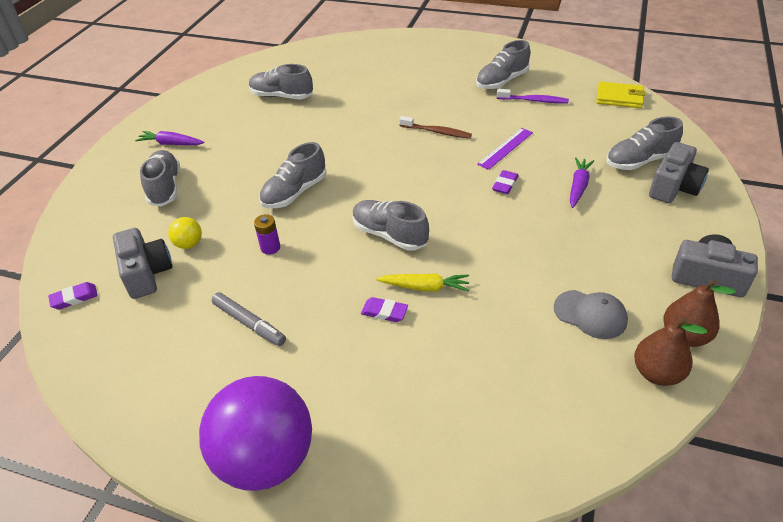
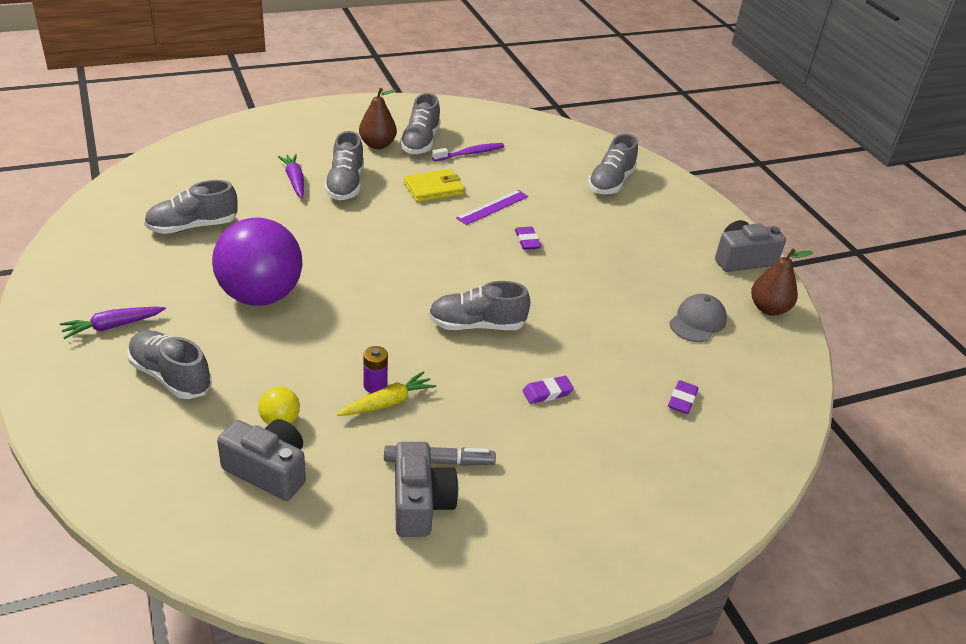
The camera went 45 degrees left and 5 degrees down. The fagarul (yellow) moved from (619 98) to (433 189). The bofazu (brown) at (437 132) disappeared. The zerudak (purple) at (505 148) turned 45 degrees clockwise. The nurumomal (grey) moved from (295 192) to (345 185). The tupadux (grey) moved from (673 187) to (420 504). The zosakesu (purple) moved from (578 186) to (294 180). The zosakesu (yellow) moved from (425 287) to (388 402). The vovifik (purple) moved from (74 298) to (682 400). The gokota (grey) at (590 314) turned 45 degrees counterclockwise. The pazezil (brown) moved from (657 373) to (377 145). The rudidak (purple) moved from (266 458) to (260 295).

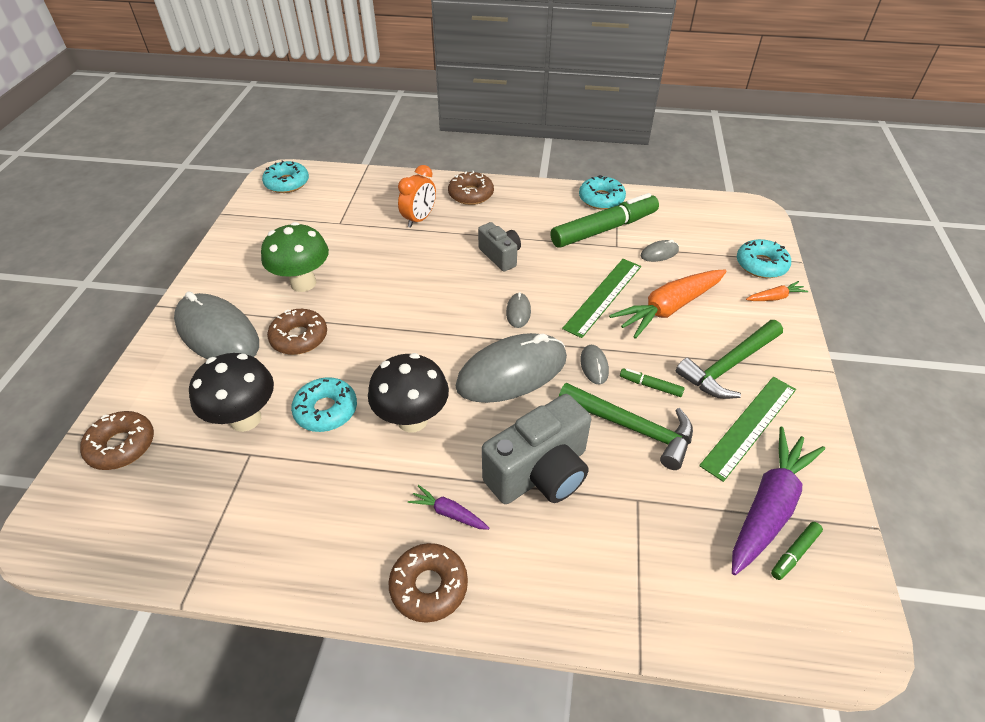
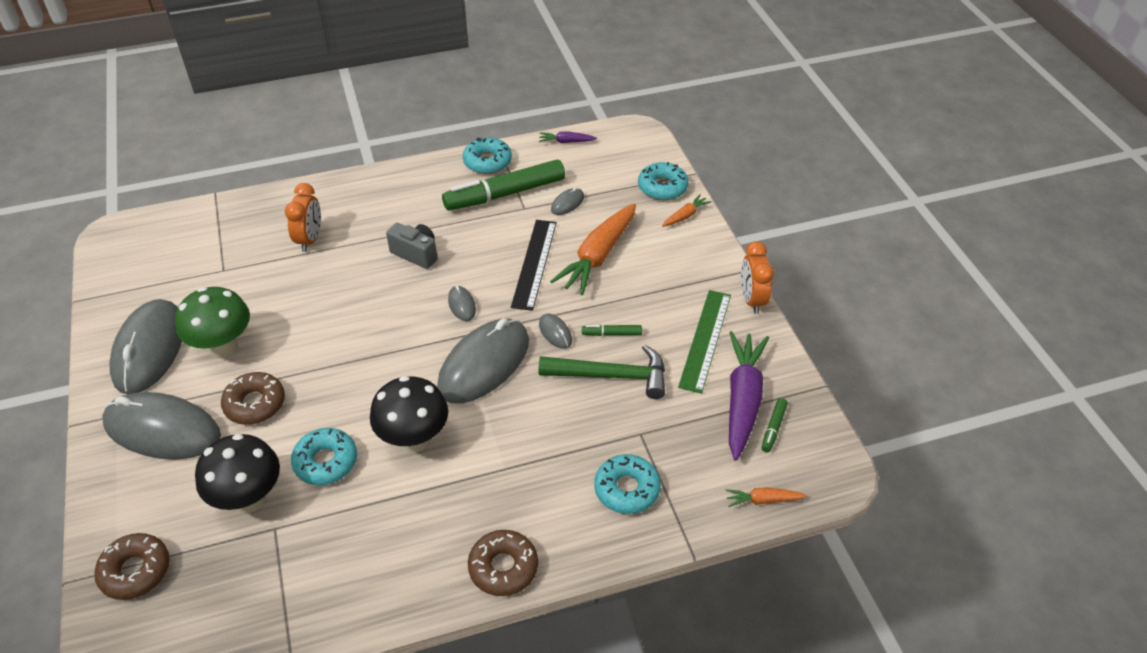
The camera went 25 degrees left and 0 degrees up. The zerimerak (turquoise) moved from (287 183) to (627 489). The zerimerak (brown) at (471 194) disappeared. The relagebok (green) at (604 229) turned 150 degrees counterclockwise. The zerudak (green) at (603 296) became the zerudak (black) at (534 263). The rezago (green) at (729 366) disappeared. The tupadux (grey) at (540 472) disappeared. The zosakesu (purple) moved from (449 513) to (566 142). The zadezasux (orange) at (752 300) appeared. The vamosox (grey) at (149 349) appeared. The zosakesu (orange) at (763 500) appeared.

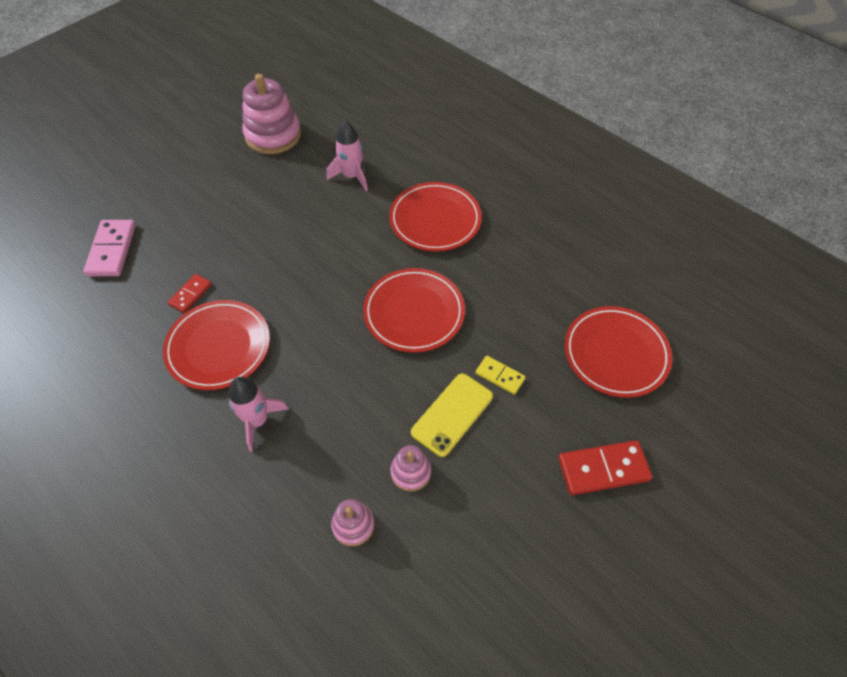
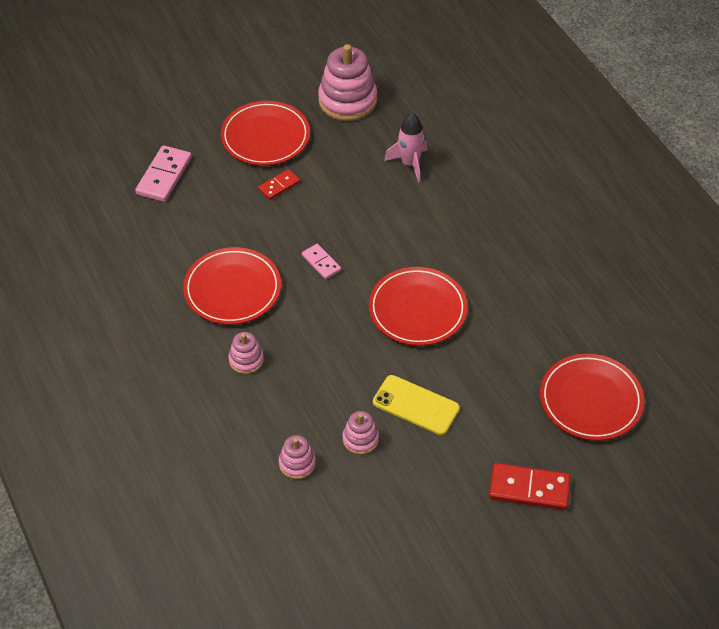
The camera went 20 degrees right and 5 degrees down. The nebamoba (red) moved from (435 220) to (265 137). The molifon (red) moved from (190 294) to (279 186). The molifon (yellow) at (500 376) disappeared. The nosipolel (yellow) at (452 414) turned 60 degrees clockwise. The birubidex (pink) at (257 421) was replaced by the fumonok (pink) at (246 360). The molifon (pink) at (321 263) appeared.

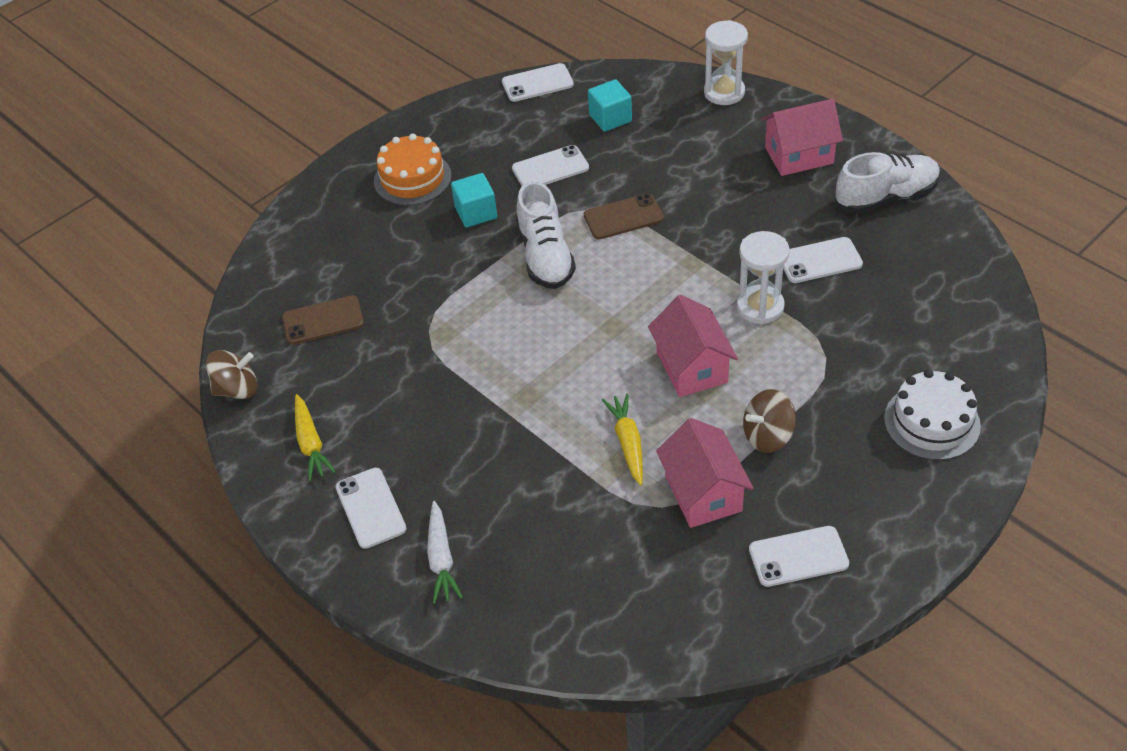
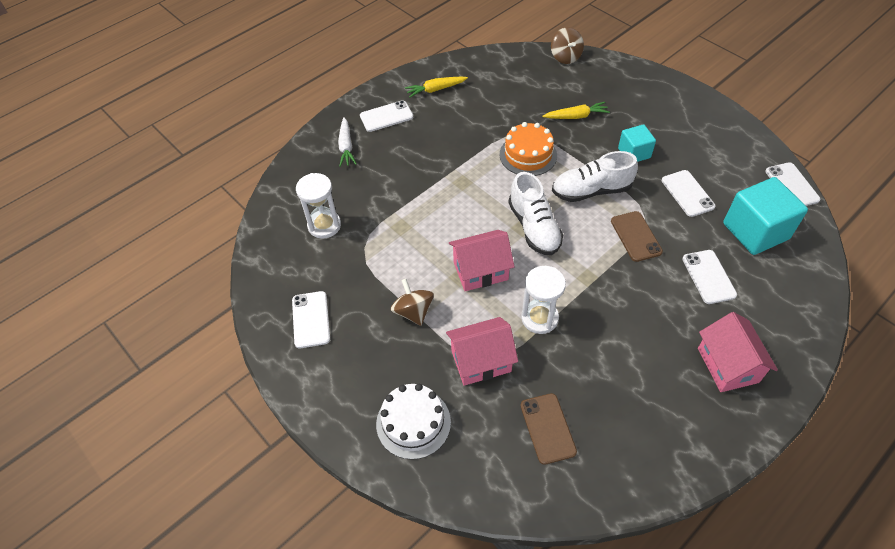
The camera went 90 degrees right and 5 degrees up. The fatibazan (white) moved from (724 92) to (324 225). The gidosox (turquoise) at (610 118) changed to 1.75 times the size. The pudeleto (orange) moved from (412 178) to (528 155). The nurumomal (white) moved from (886 197) to (534 227). The nosipolel (white) moved from (819 260) to (708 277). The nosipolel (brown) moved from (323 320) to (548 428). The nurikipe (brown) moved from (237 389) to (565 57). The zosakesu (yellow) moved from (628 442) to (576 116). The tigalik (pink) moved from (703 493) to (481 361). The zosakesu (white) at (441 559) turned 90 degrees counterclockwise.

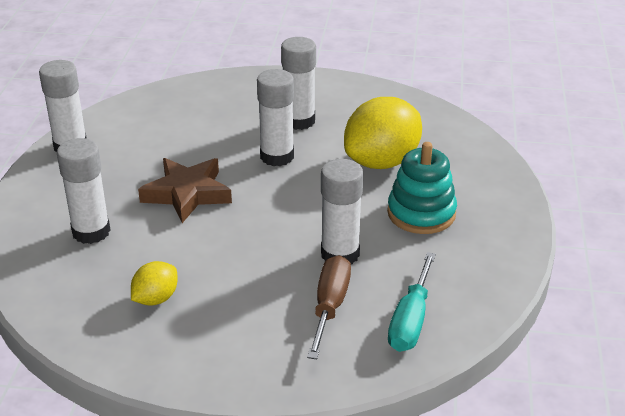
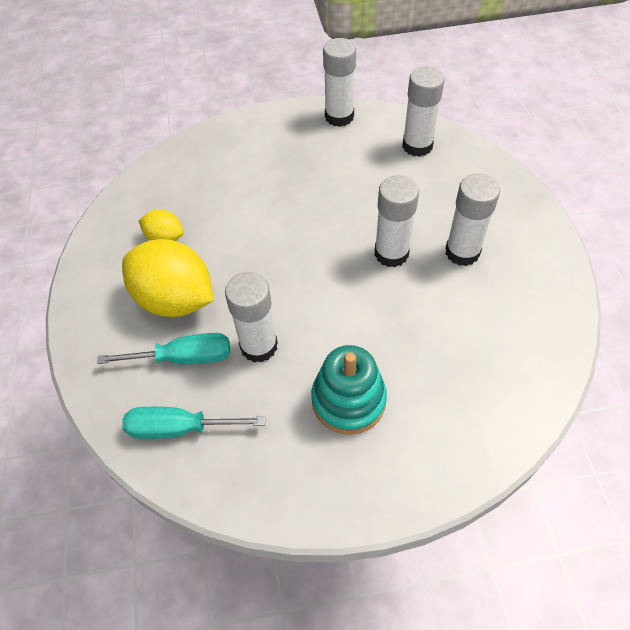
The camera went 75 degrees right and 20 degrees up. The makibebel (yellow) moved from (382 162) to (175 299). The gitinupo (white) moved from (91 232) to (417 146). The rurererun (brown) at (187 194) disappeared. The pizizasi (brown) at (330 306) became the pizizasi (turquoise) at (184 358).

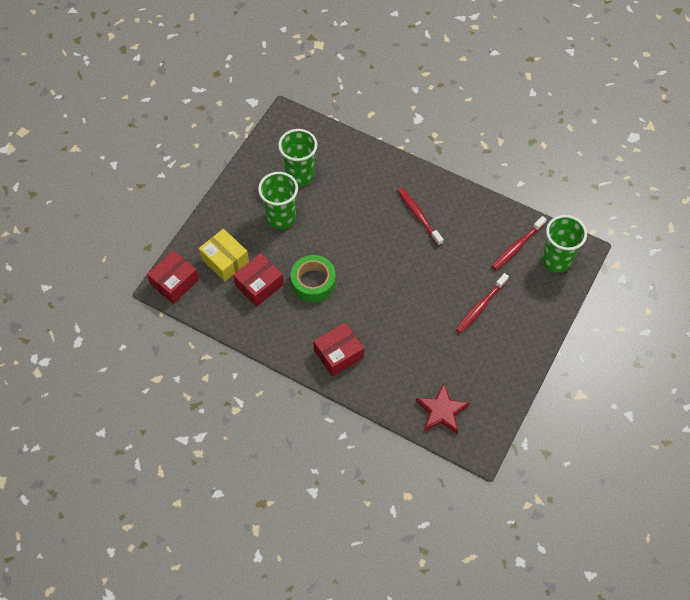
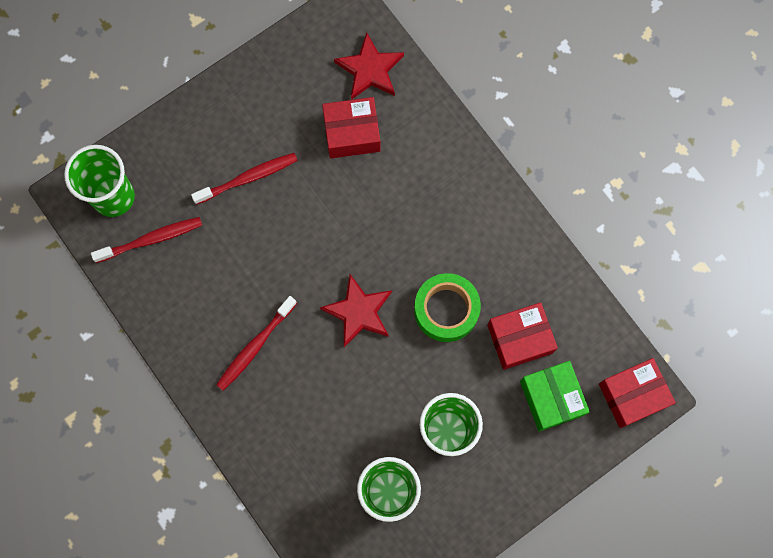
The camera went 155 degrees left and 15 degrees up. The bofazu (red) at (418 216) turned 45 degrees clockwise. The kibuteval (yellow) at (225 260) became the kibuteval (green) at (551 398). The kibuteval (red) moved from (338 354) to (352 133). The rurererun (red) at (359 312) appeared.

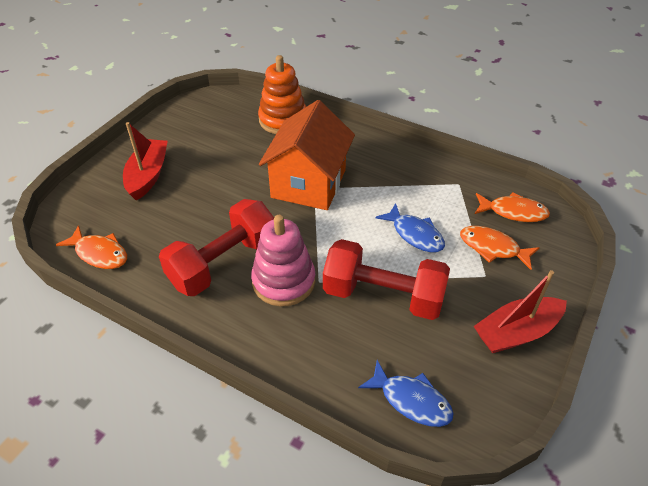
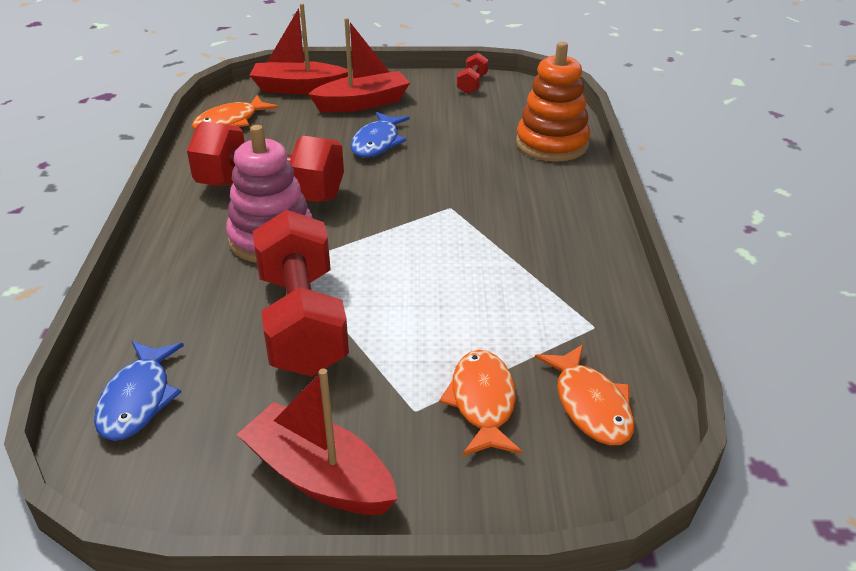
The camera went 60 degrees right and 10 degrees down. The tigalik (orange) at (308 183) disappeared. The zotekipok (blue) moved from (415 234) to (377 142). The zotekipok (orange) at (99 253) turned 45 degrees clockwise. The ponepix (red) at (298 88) appeared. The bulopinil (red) at (472 84) appeared.

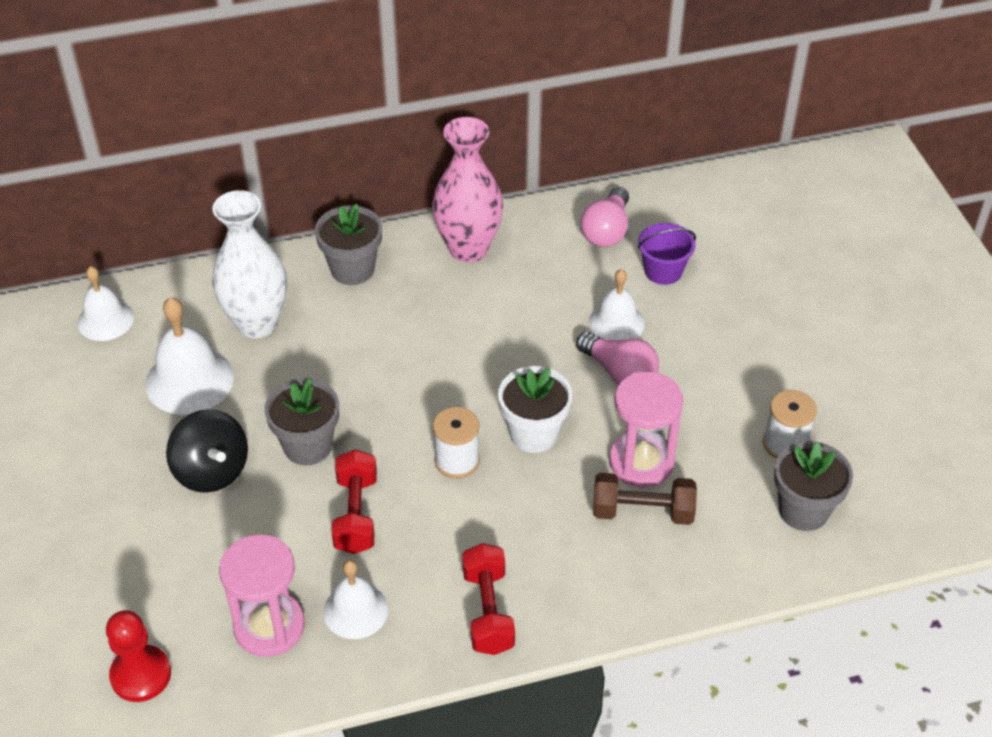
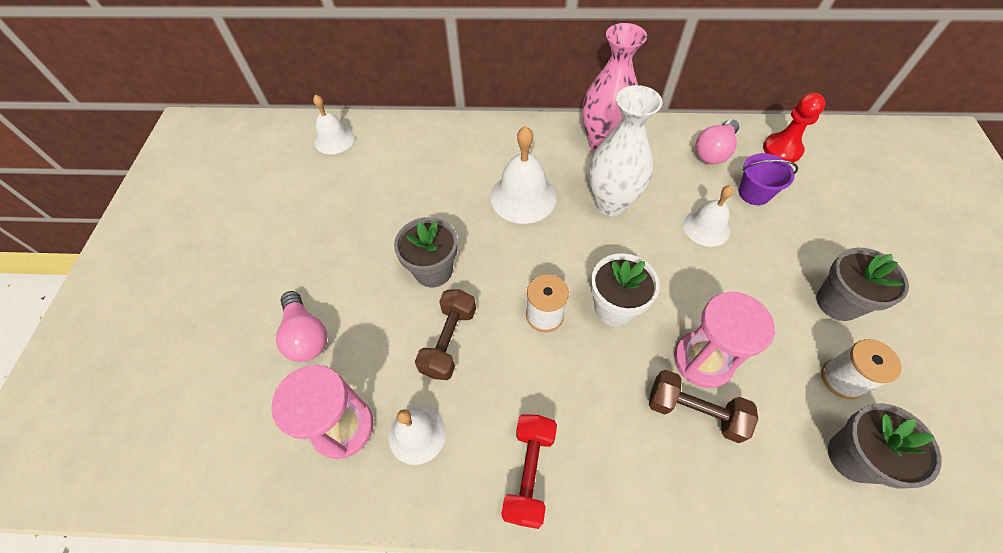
The camera went 20 degrees right and 10 degrees up. The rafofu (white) moved from (257 323) to (611 203). The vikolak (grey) moved from (352 269) to (837 302). The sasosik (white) moved from (189 380) to (523 197). The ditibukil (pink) moved from (619 372) to (306 335). The nurikipe (black) at (211 471) disappeared. The bulopinil (red) at (356 514) became the bulopinil (brown) at (449 341). The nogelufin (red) moved from (141 675) to (782 149).

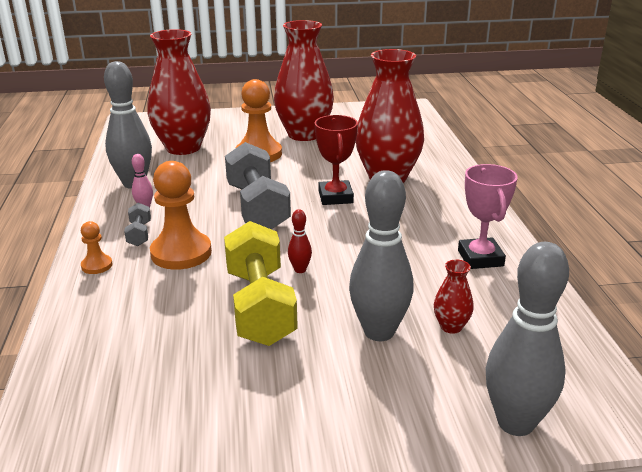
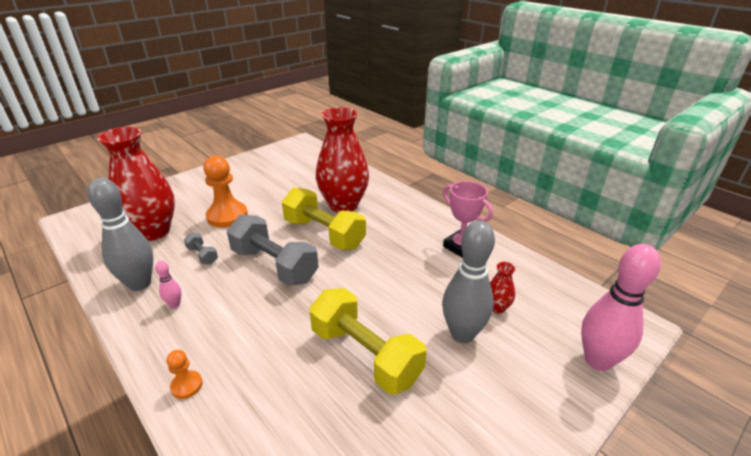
The camera went 35 degrees left and 5 degrees up. The rafofu (red) at (304 134) disappeared. The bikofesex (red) at (335 197) was replaced by the bulopinil (yellow) at (324 234). The nogelufin (orange) at (181 253) disappeared. The bulopinil (grey) moved from (139 234) to (202 255). The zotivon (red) at (300 270) disappeared. The zotivon (grey) at (515 423) became the zotivon (pink) at (597 360).

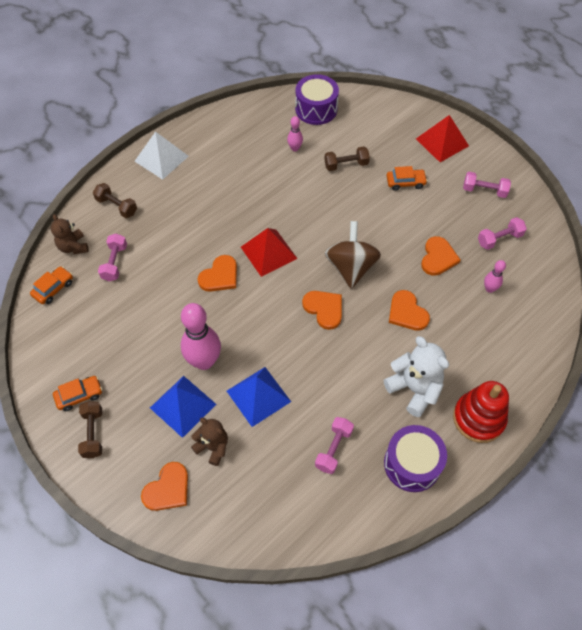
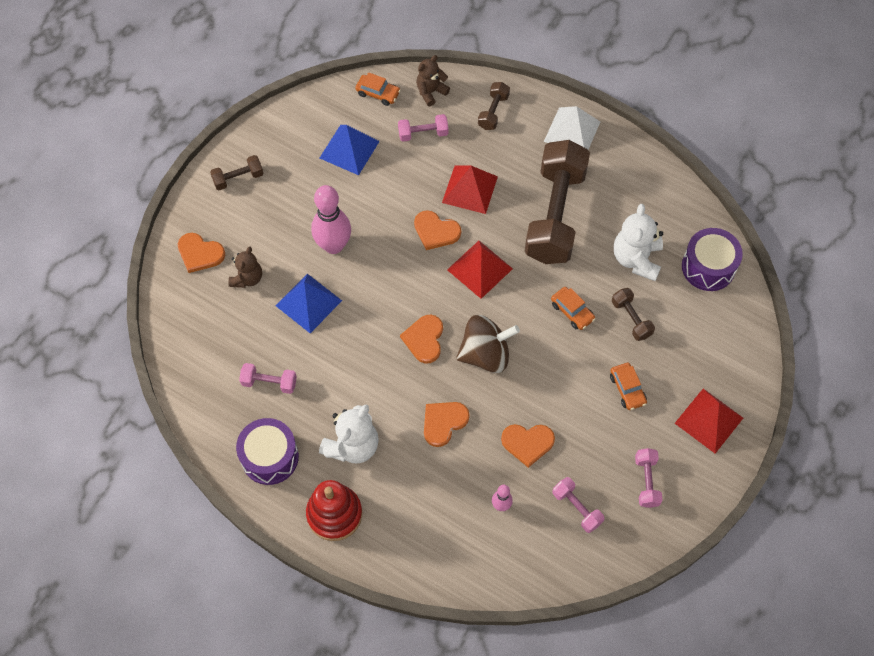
The camera went 75 degrees right and 5 degrees up. The zotivon (pink) at (295 148) was replaced by the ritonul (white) at (636 259). The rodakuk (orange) at (324 309) turned 150 degrees clockwise. The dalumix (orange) moved from (79 395) to (572 311). The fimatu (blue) moved from (183 406) to (349 149). The bulopinil (brown) at (555 215) appeared. The fimatu (red) at (470 189) appeared.

